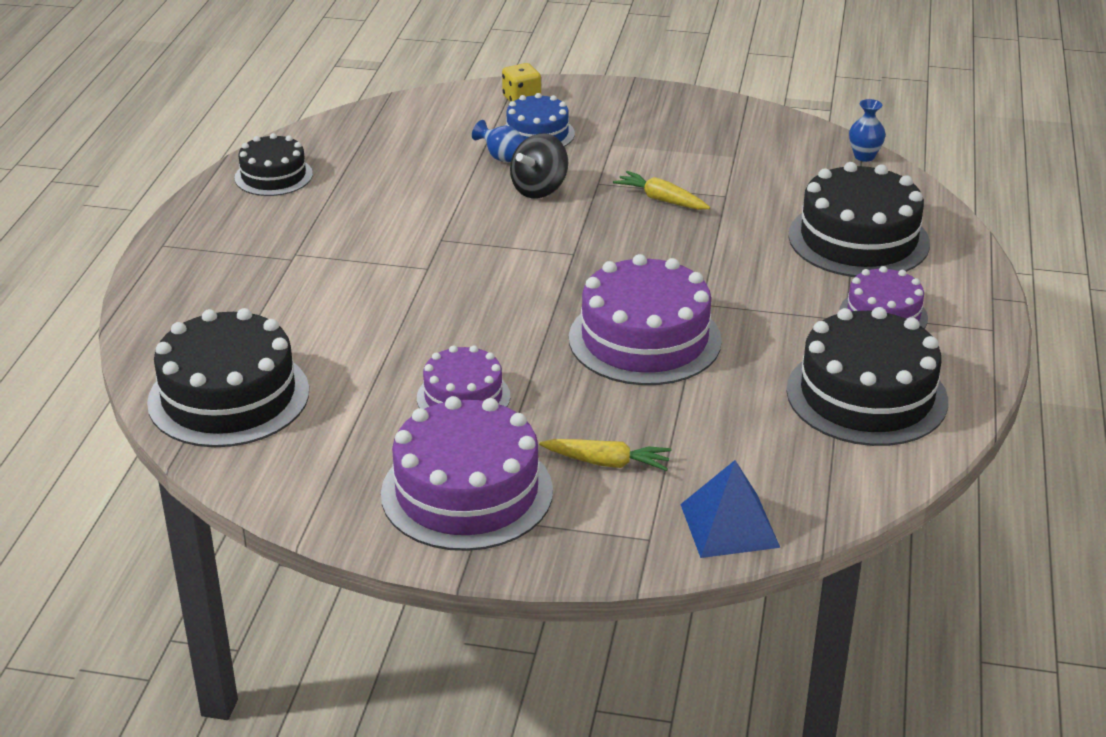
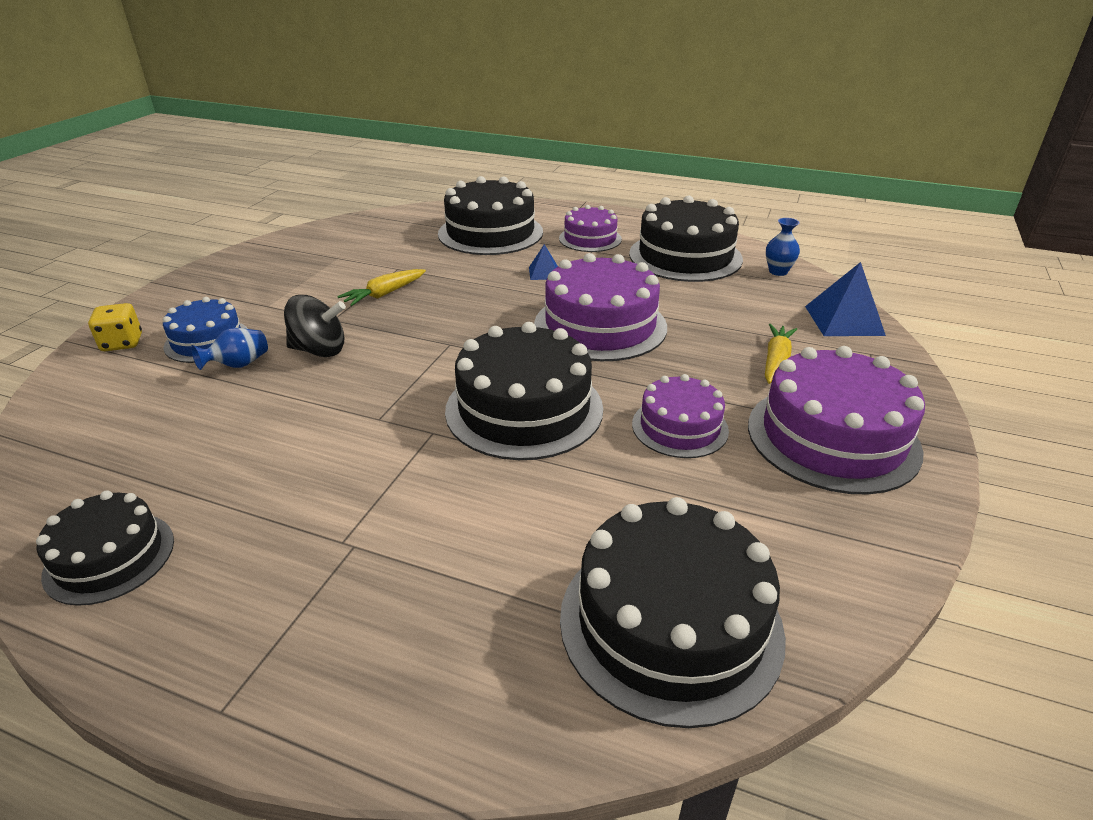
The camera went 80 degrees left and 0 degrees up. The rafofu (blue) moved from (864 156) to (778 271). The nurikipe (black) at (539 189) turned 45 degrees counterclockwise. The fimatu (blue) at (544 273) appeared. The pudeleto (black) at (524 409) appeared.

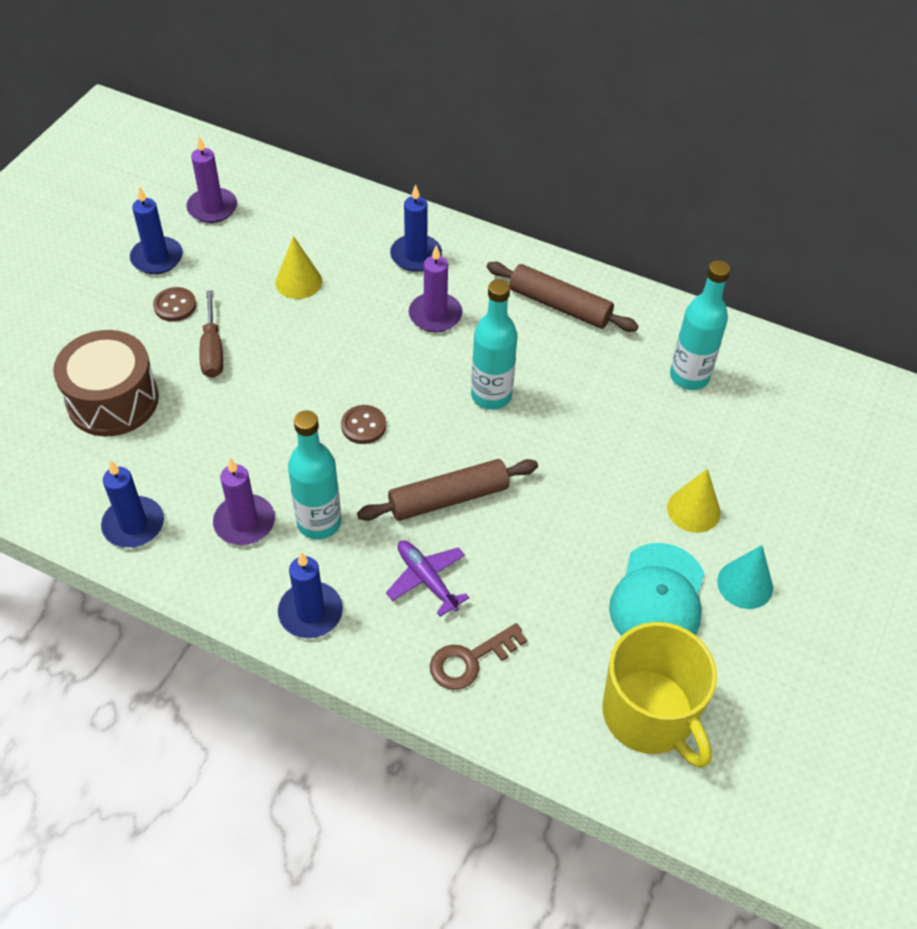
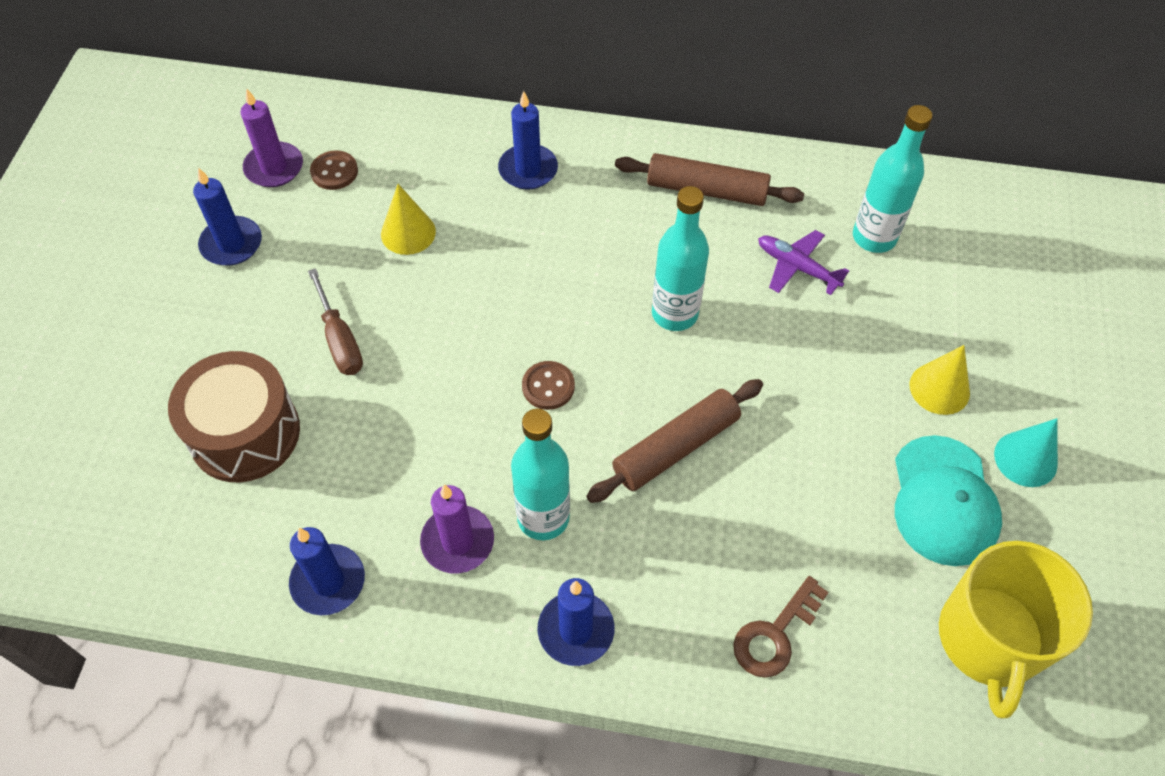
The camera went 15 degrees left and 5 degrees up. The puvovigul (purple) at (435 315) disappeared. The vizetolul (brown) moved from (175 306) to (334 172). The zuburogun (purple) moved from (426 579) to (797 267). The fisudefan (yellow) at (649 715) turned 60 degrees clockwise.

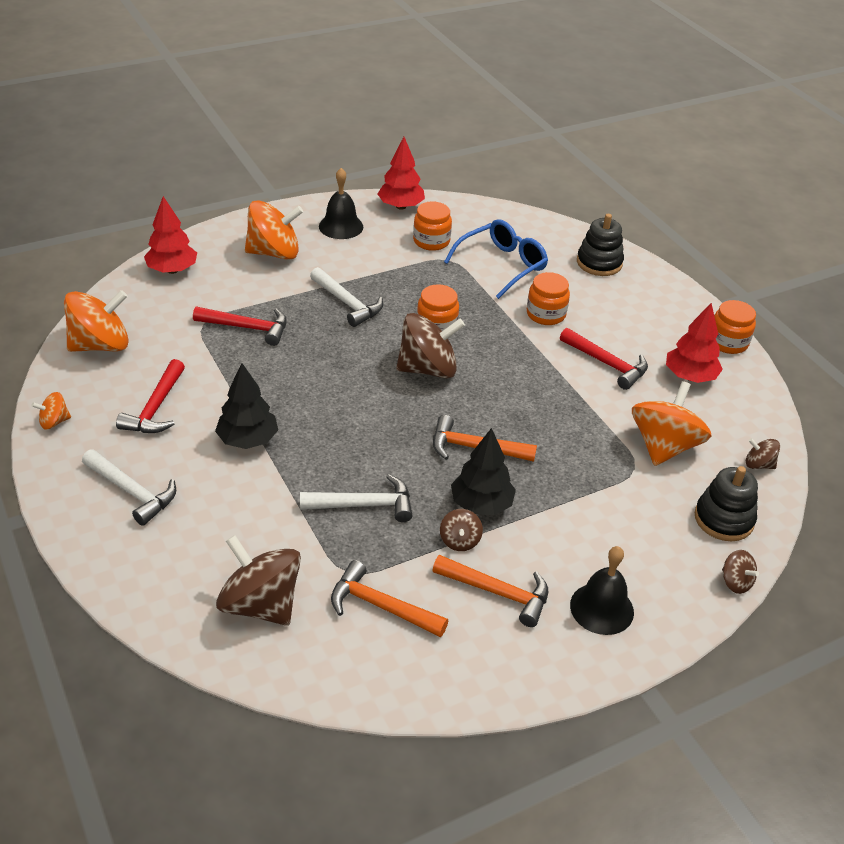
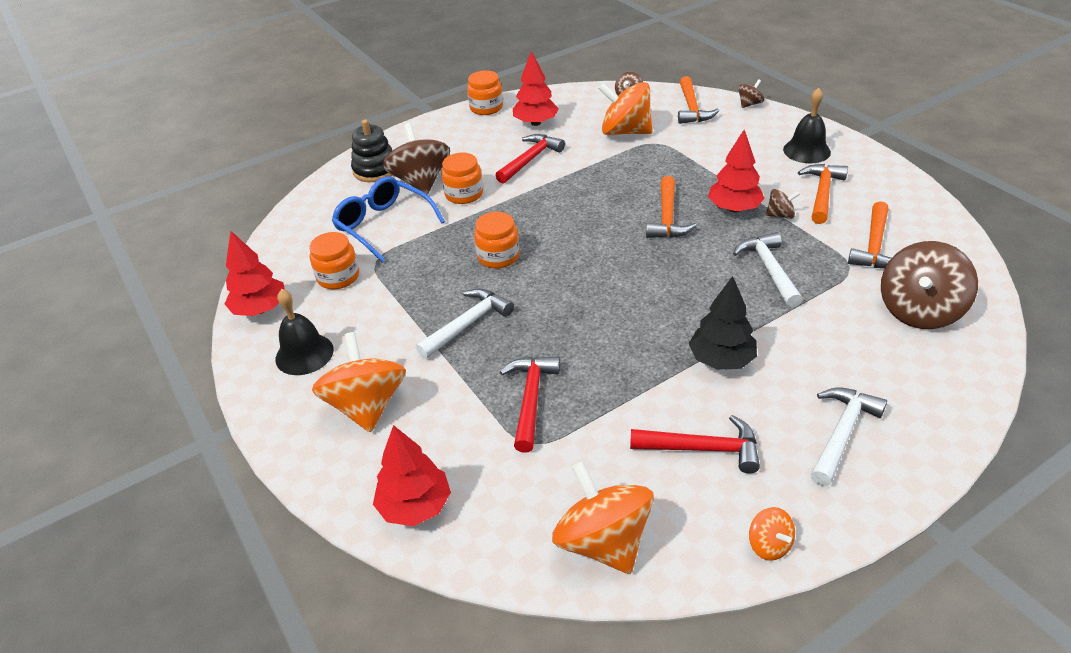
The camera went 90 degrees left and 0 degrees up. The nurikipe (brown) moved from (428 369) to (421 182). The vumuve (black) at (481 505) became the vumuve (red) at (734 208). The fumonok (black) at (723 519) was replaced by the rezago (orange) at (692 108).

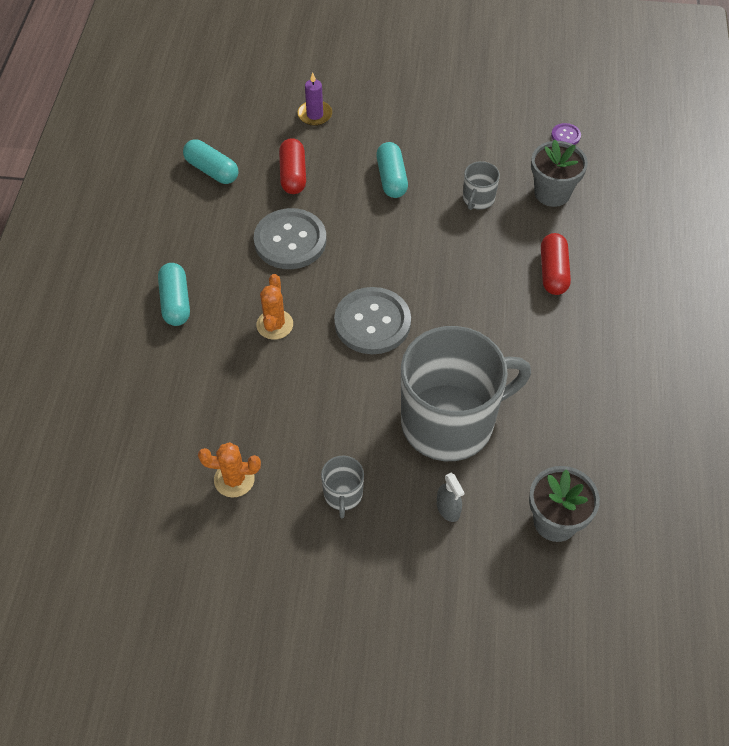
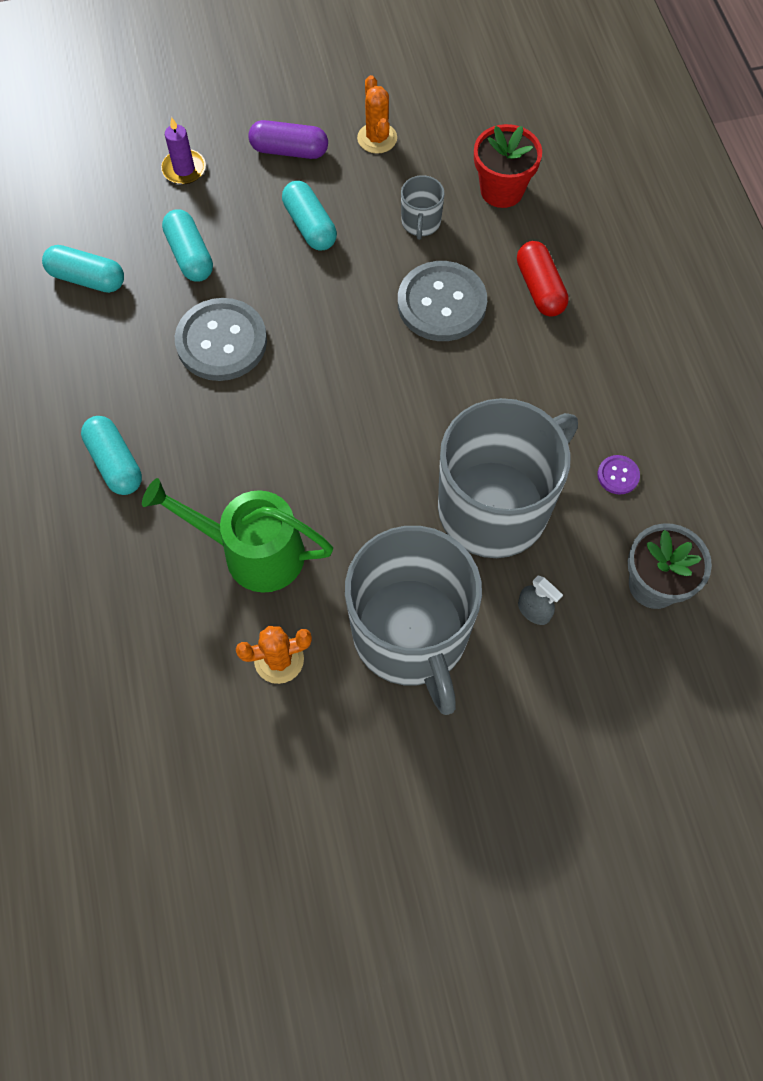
The camera went 20 degrees left and 10 degrees up. The vizetolul (purple) moved from (565 135) to (618 475). The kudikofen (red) at (293 175) became the kudikofen (turquoise) at (190 255). The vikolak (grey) at (552 193) became the vikolak (red) at (502 190). The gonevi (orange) moved from (274 325) to (377 138). The vizetolul (grey) moved from (372 322) to (441 303). The fisudefan (grey) at (343 494) changed to 2.46 times the size. The kudikofen (purple) at (289 151) appeared. The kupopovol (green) at (253 552) appeared.

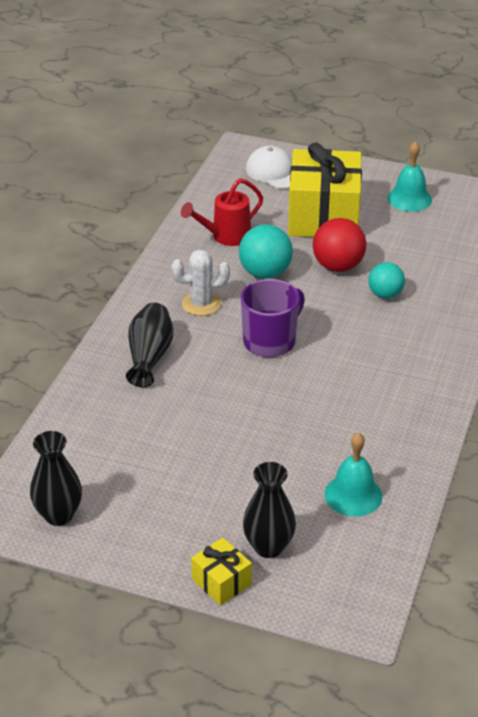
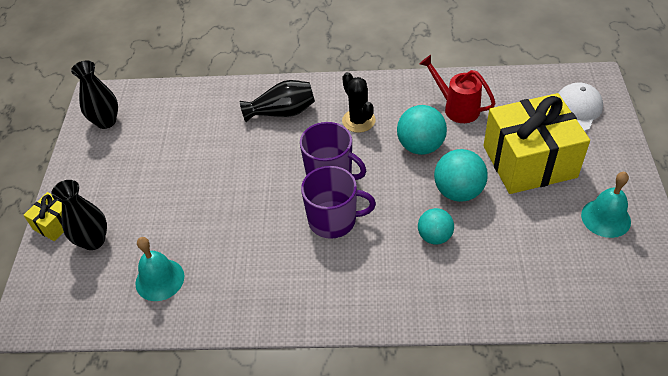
The camera went 75 degrees right and 10 degrees up. The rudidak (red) at (338 266) became the rudidak (turquoise) at (458 191). The gonevi (white) at (201 304) became the gonevi (black) at (358 121). The fisudefan (purple) at (333 220) appeared.

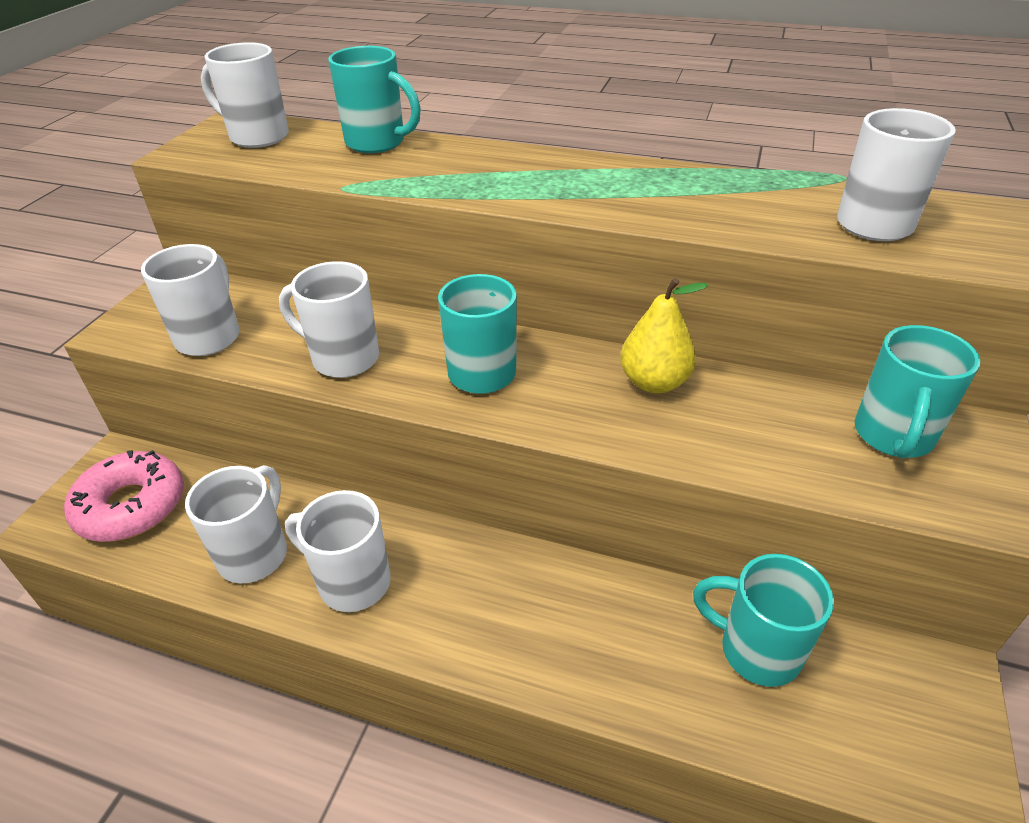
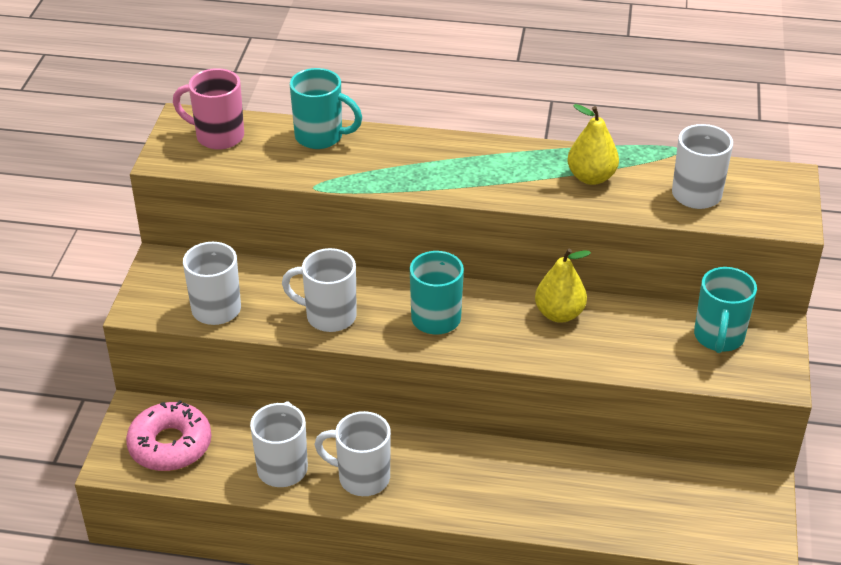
The camera went 10 degrees left and 0 degrees up. The fisudefan (white) at (257 137) became the fisudefan (pink) at (218 136). The fisudefan (turquoise) at (756 650) disappeared. The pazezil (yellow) at (591 177) appeared.

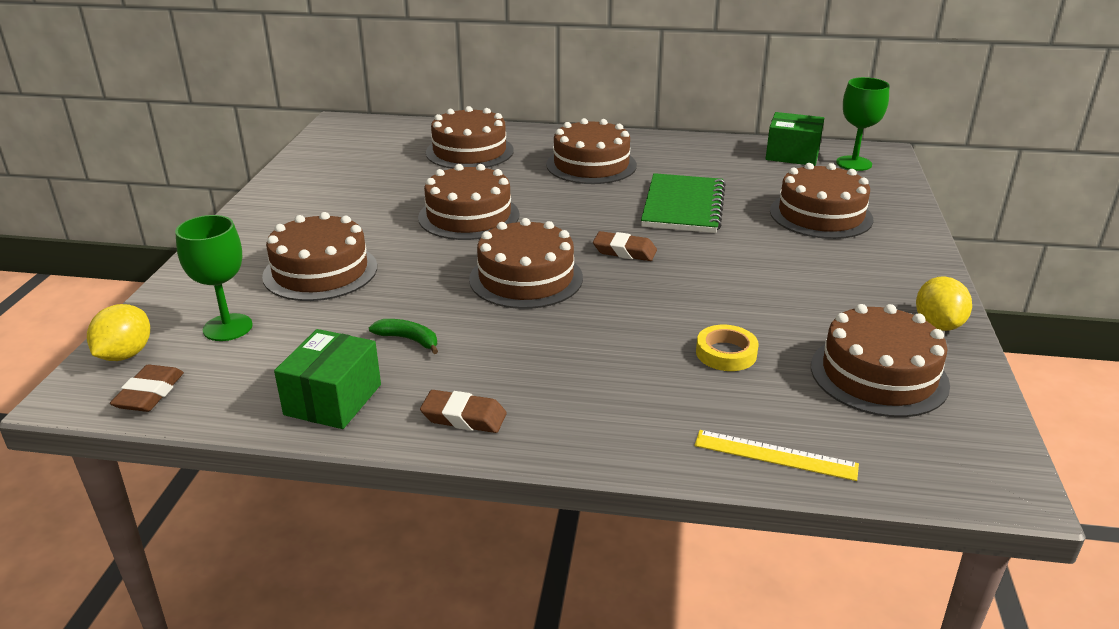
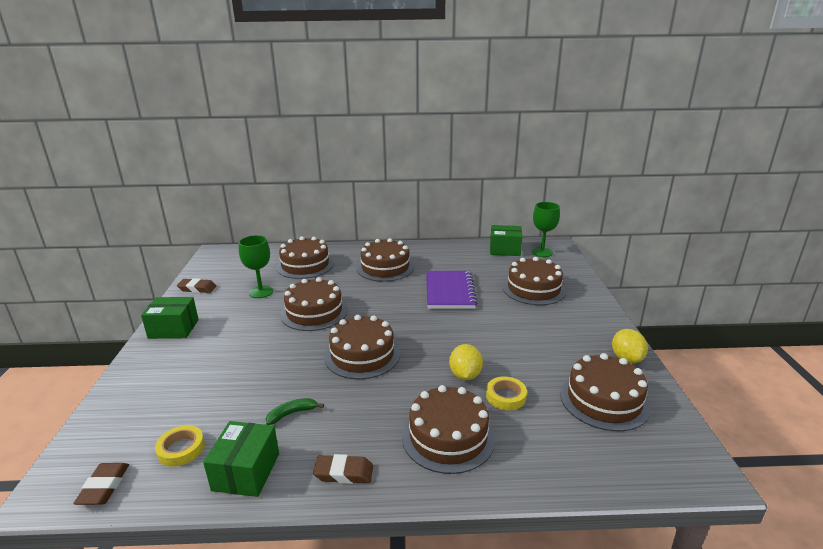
The camera went 10 degrees left and 5 degrees down. The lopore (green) at (683 206) became the lopore (purple) at (450 291). The pudeleto (brown) moved from (320 271) to (448 437). The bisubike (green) moved from (227 327) to (261 292). The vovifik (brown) moved from (624 251) to (197 288). The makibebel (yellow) moved from (125 354) to (465 375). The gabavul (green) at (408 340) turned 45 degrees counterclockwise. The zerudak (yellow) at (775 455) disappeared. The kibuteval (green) at (173 329) appeared. The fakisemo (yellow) at (181 449) appeared.

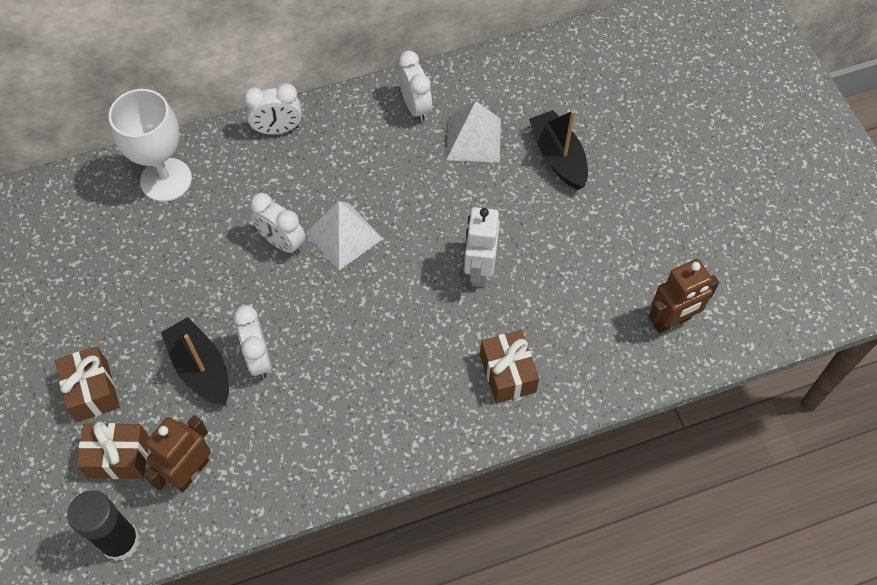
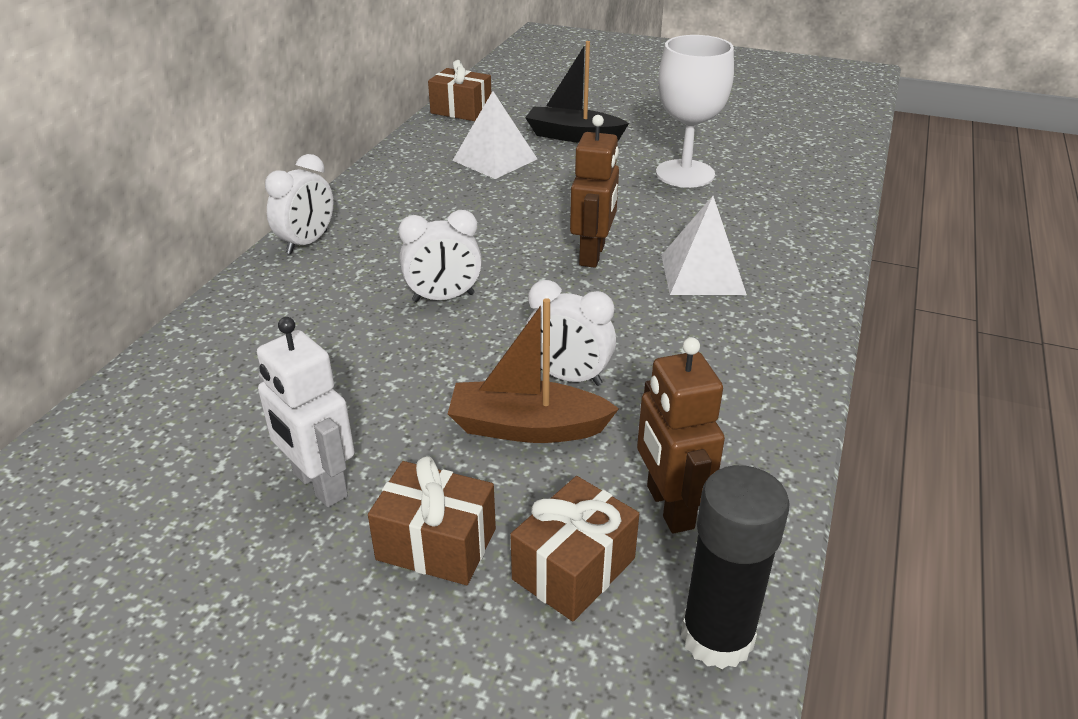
The camera went 50 degrees left and 25 degrees down. The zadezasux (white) at (415 107) disappeared. The bisubike (white) moved from (166 180) to (685 174). The fimatu (white) moved from (343 236) to (702 274). The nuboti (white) moved from (479 270) to (319 485). The nuboti (brown) moved from (671 321) to (593 255). The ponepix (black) at (201 368) became the ponepix (brown) at (527 427). The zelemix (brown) moved from (507 373) to (461 110).

